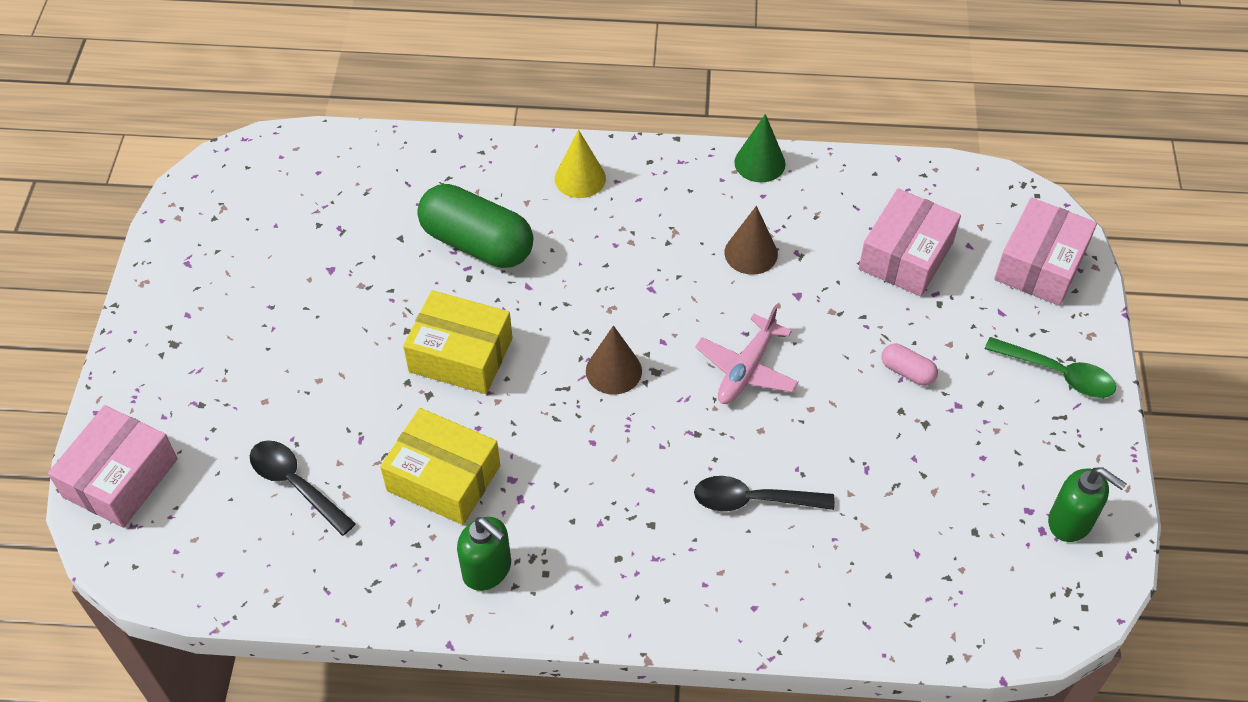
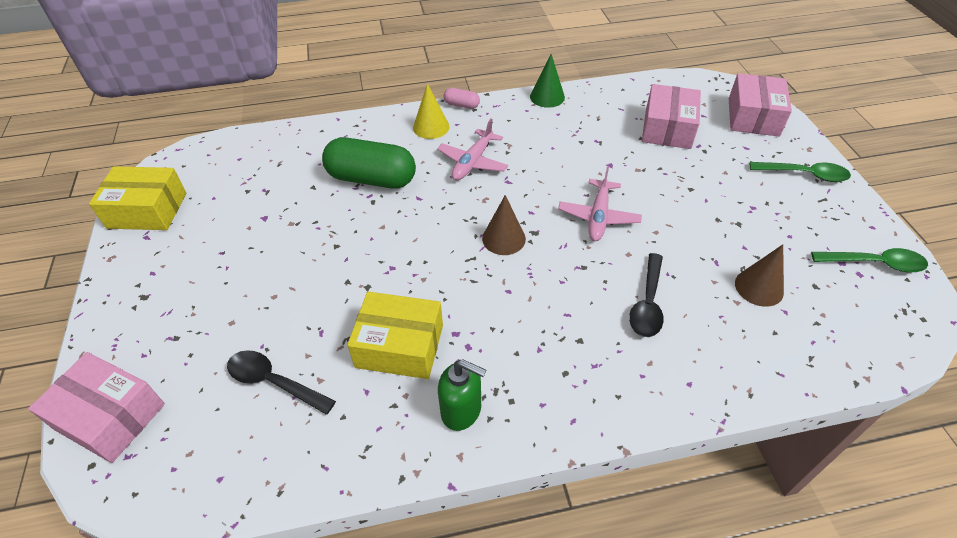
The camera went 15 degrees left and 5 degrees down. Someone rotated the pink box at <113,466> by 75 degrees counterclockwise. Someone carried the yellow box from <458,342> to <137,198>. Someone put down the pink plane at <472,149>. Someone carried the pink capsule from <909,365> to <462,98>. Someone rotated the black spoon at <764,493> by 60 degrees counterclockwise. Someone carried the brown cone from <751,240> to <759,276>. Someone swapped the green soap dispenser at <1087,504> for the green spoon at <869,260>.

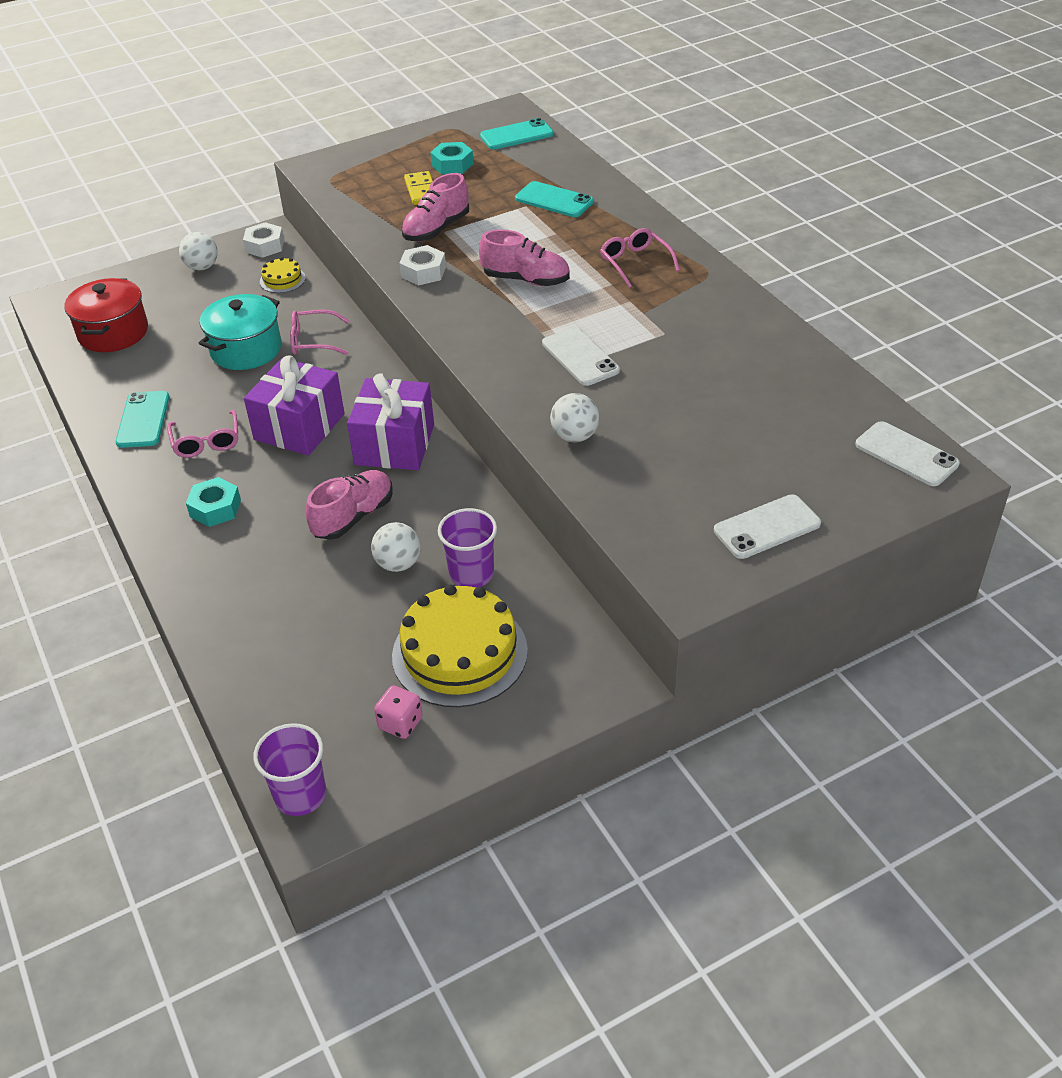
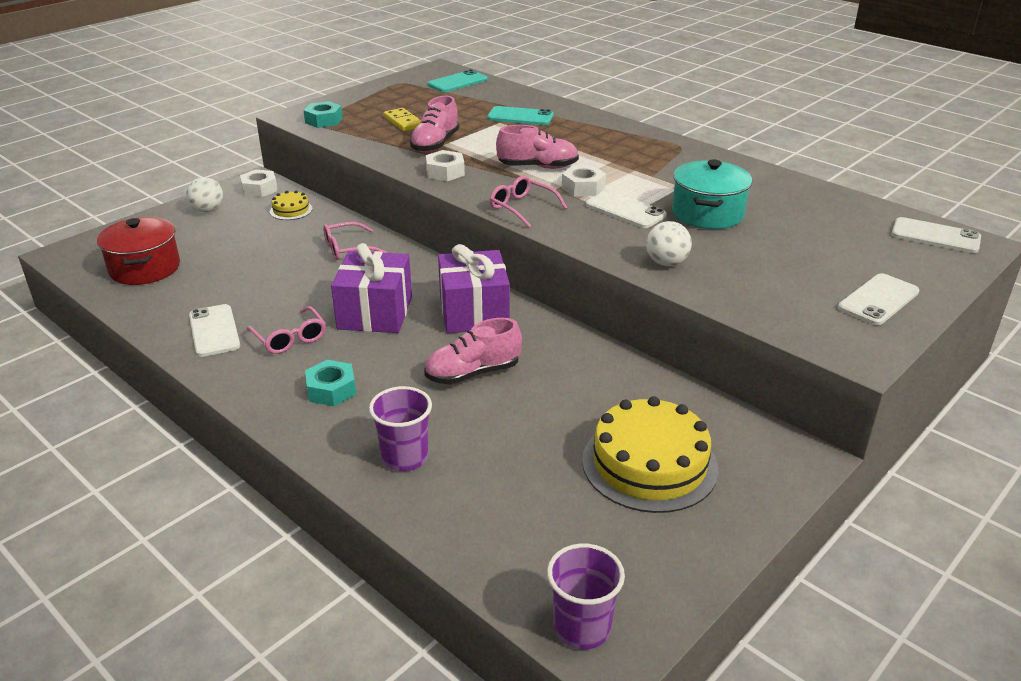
The camera went 20 degrees left and 10 degrees down. Someone repainted the turquoise phone at <142,419>, which became the white phone at <214,330>. Someone carried the turquoise nut from <452,158> to <323,114>. Someone carried the purple cup from <467,548> to <400,428>. Someone rotated the pink shoe at <349,505> by 135 degrees counterclockwise. Someone carried the pink glasses from <640,258> to <528,202>. Someone put down the white nut at <584,181>. Someone carried the turquoise pot from <240,332> to <712,194>. Someone took away the white ball at <396,547>. Someone took away the pink dice at <398,712>.

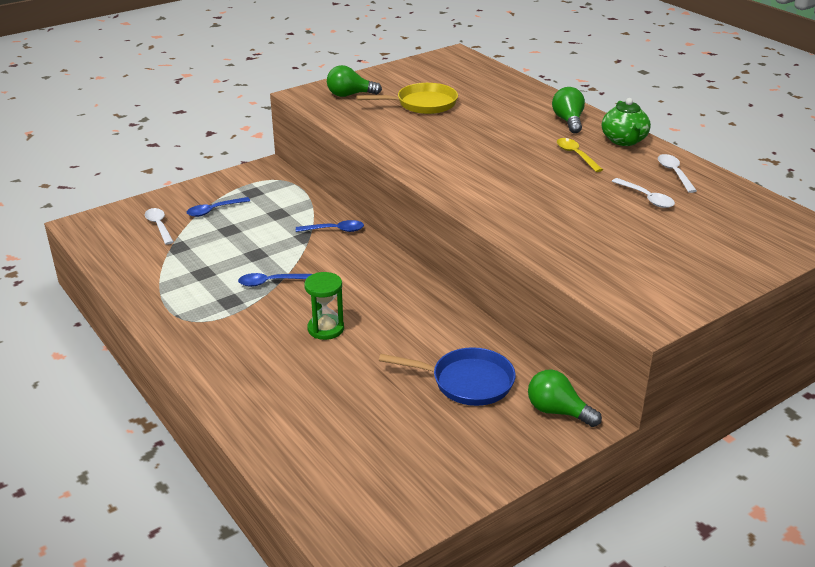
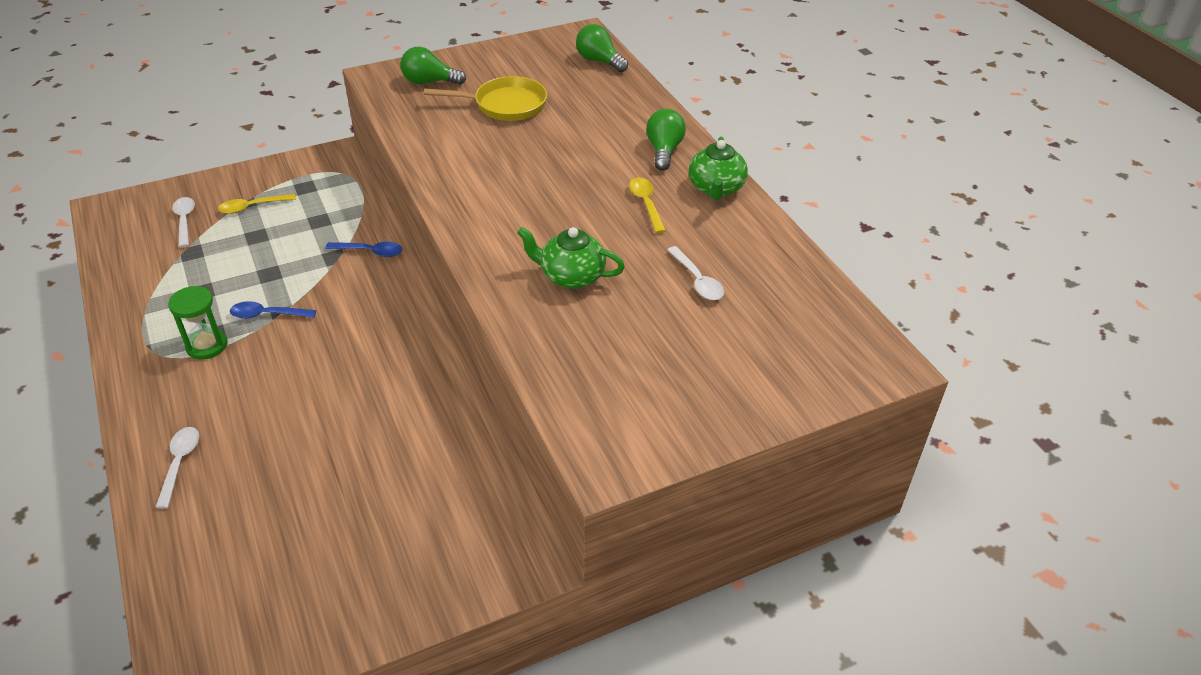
The camera went 10 degrees right and 10 degrees up. Someone carried the white spoon from <677,173> to <177,468>. Someone carried the green hourglass from <324,306> to <197,323>. Someone repainted the blue spoon at <218,207>, which became the yellow spoon at <257,204>. Someone put down the green teapot at <571,258>. Someone carried the green light bulb from <565,398> to <602,48>. Someone took away the blue pan at <447,376>.

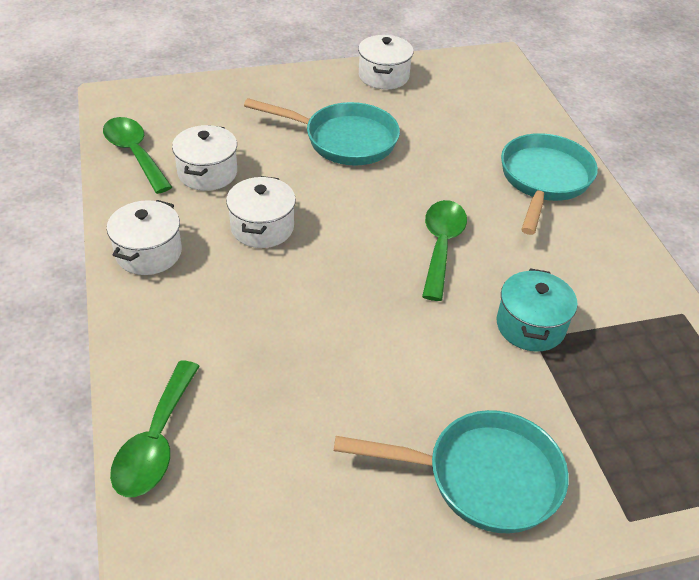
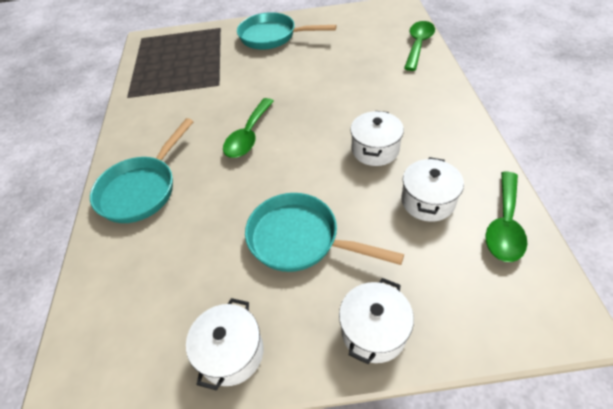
The camera went 165 degrees left and 5 degrees up. Someone carried the white pot from <144,237> to <376,321>. Someone rotated the green spoon at <137,155> by 45 degrees clockwise. Someone took away the turquoise pot at <537,310>.

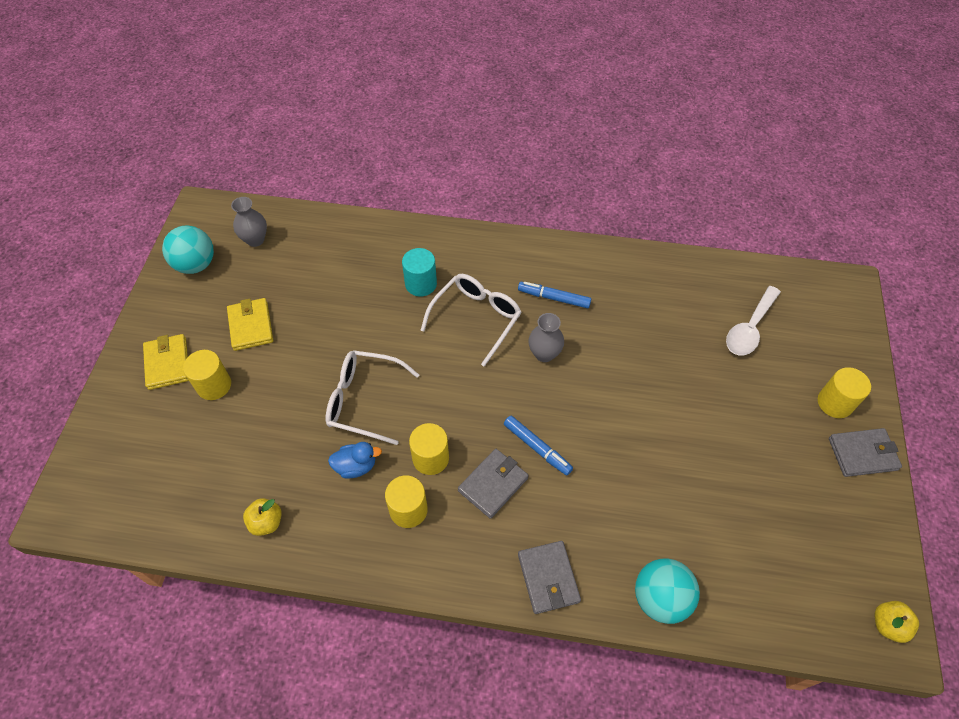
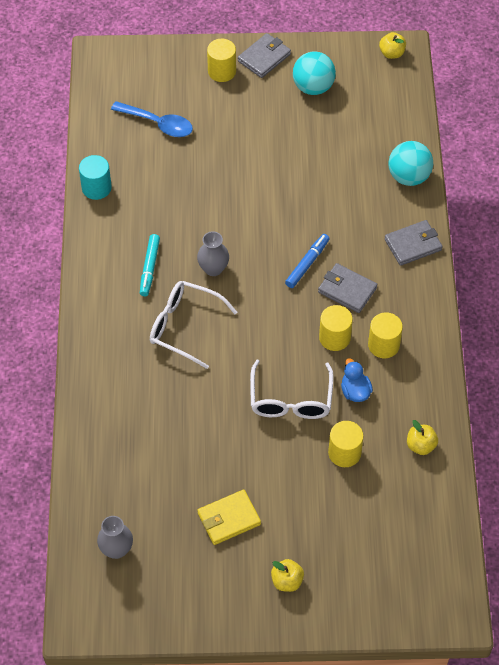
The camera went 100 degrees left and 0 degrees up. Someone carried the turquoise cylinder from <419,272> to <95,177>. Someone repainted the white spoon at <753,320>, which became the blue spoon at <152,119>. Someone repainted the blue marker at <554,295>, which became the turquoise marker at <150,265>. Someone rotated the grey wallet at <865,452> by 60 degrees clockwise. Someone swapped the yellow wallet at <166,362> for the yellow apple at <287,575>. Someone carried the turquoise ball from <188,250> to <314,73>. Someone carried the yellow cylinder from <207,375> to <346,444>.

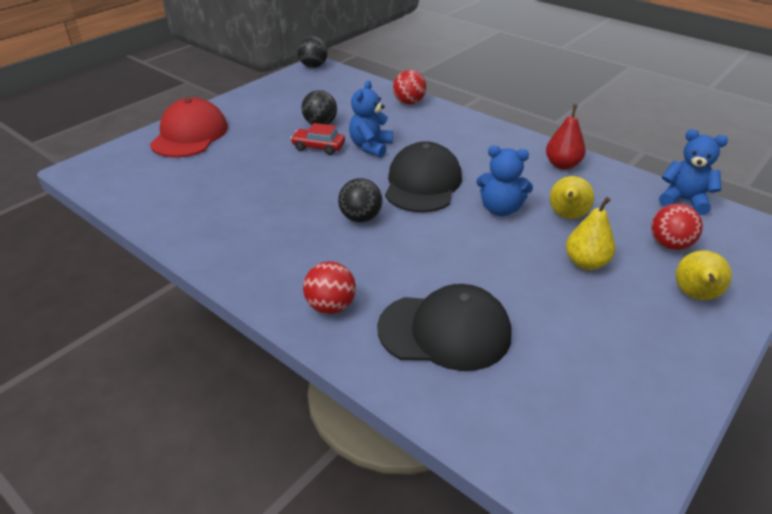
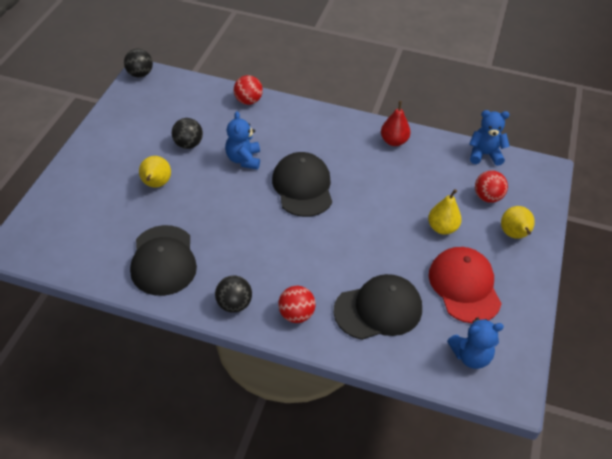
The camera went 25 degrees left and 10 degrees up. Someone put down the black cap at <163,260>. Someone carried the yellow pear from <572,197> to <155,172>. Someone carried the black ball from <360,200> to <233,294>. Someone carried the red cap from <189,128> to <465,285>. Someone carried the blue teddy bear from <504,181> to <475,343>. Someone took away the red car at <317,139>.

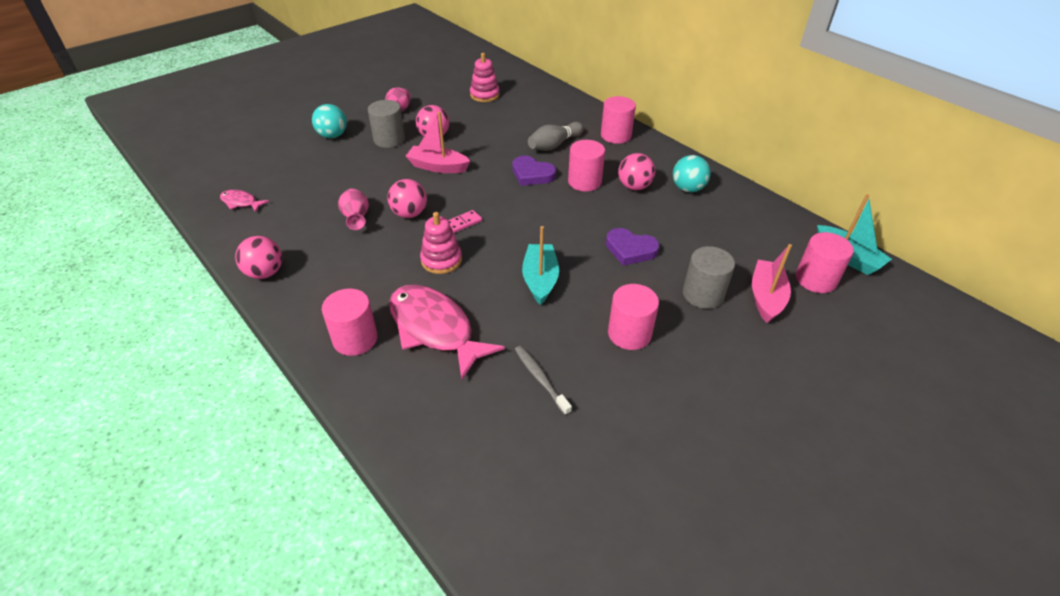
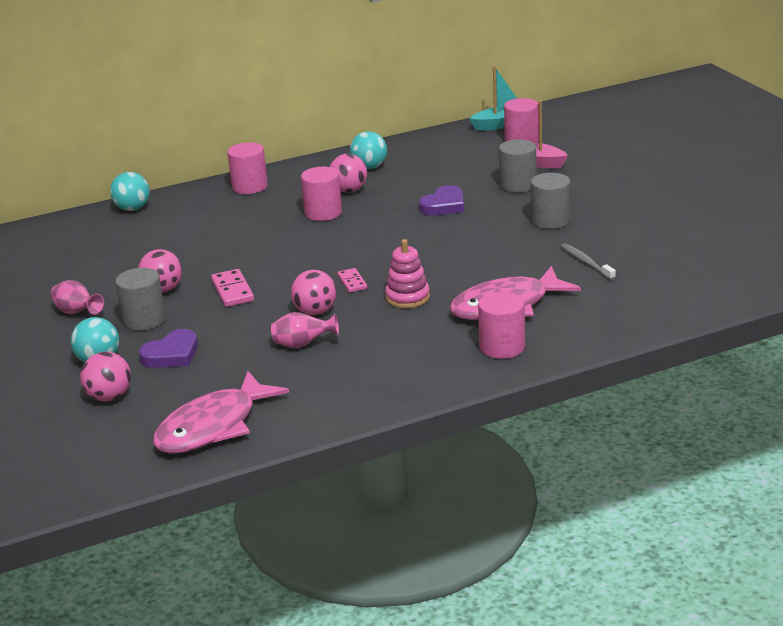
The camera went 70 degrees left and 15 degrees down. Someone carried the pink ball from <258,257> to <105,376>. Someone put down the turquoise ball at <130,191>. Someone carried the purple heart from <534,171> to <168,348>. Someone scaled the pink fish at <244,201> by 2.17. Someone swapped the pink boat at <438,142> for the pink domino at <232,288>. Someone repainted the pink cylinder at <633,317>, which became the grey cylinder at <550,201>. Someone rotated the grey toothbrush at <543,380> by 75 degrees clockwise. Someone took away the pink stacking toy at <485,77>. Someone took away the turquoise boat at <540,265>. Someone took away the grey bowling pin at <556,136>.

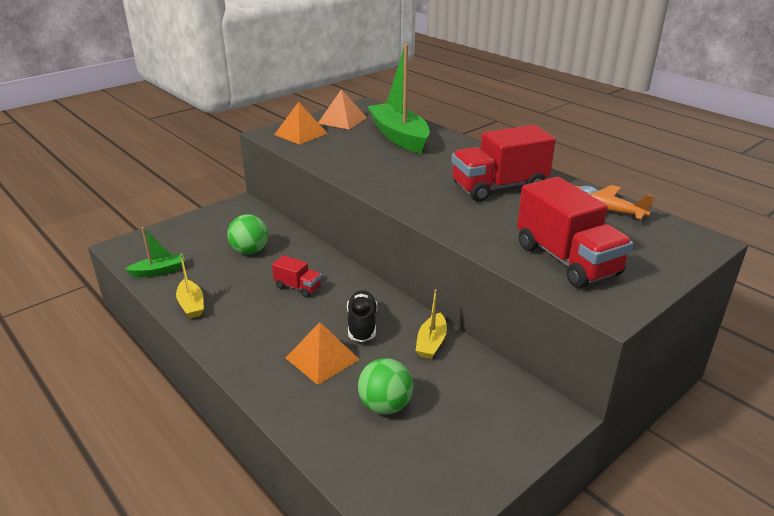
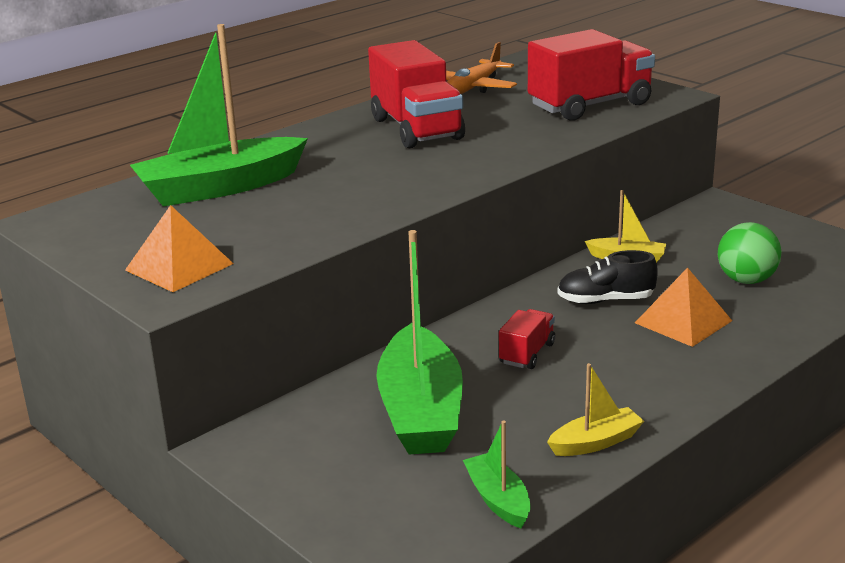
The camera went 90 degrees left and 5 degrees down. Someone swapped the green ball at <247,234> for the green boat at <419,342>. Someone took away the orange pyramid at <342,109>.

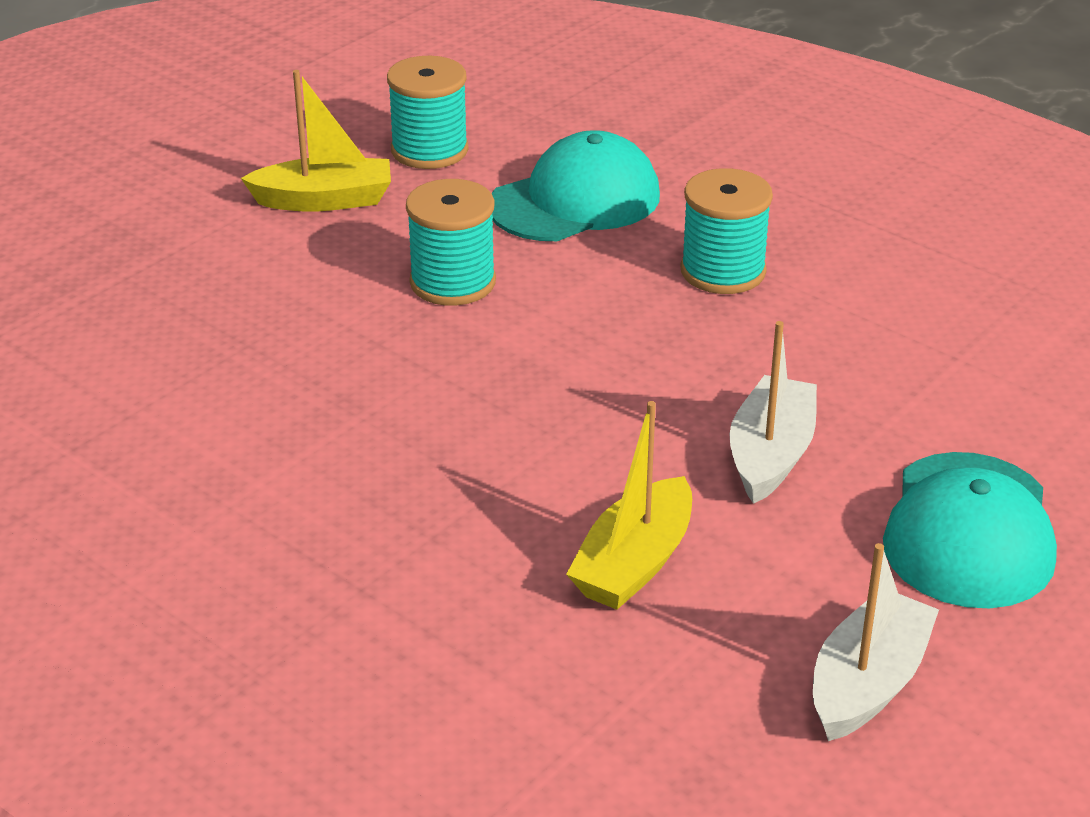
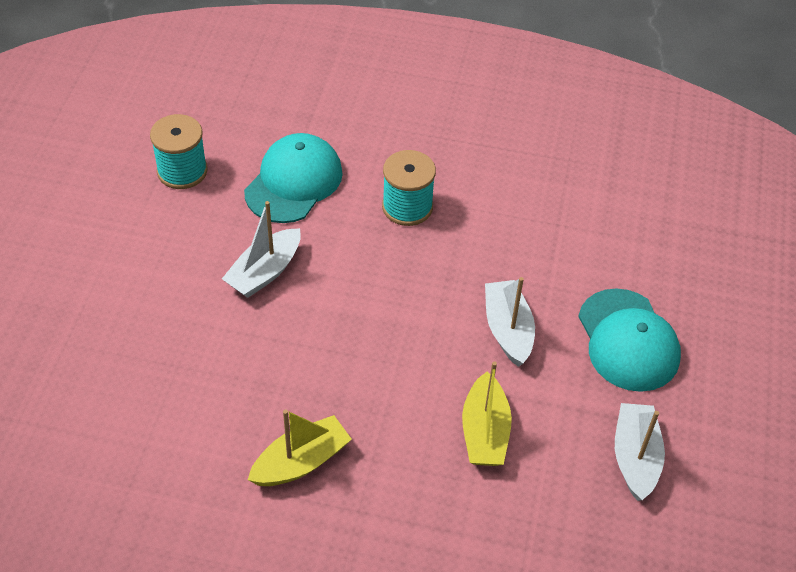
The camera went 30 degrees left and 15 degrees up. Someone swapped the turquoise spool at <451,242> for the white boat at <261,249>. Someone carried the yellow boat from <316,141> to <300,447>.

